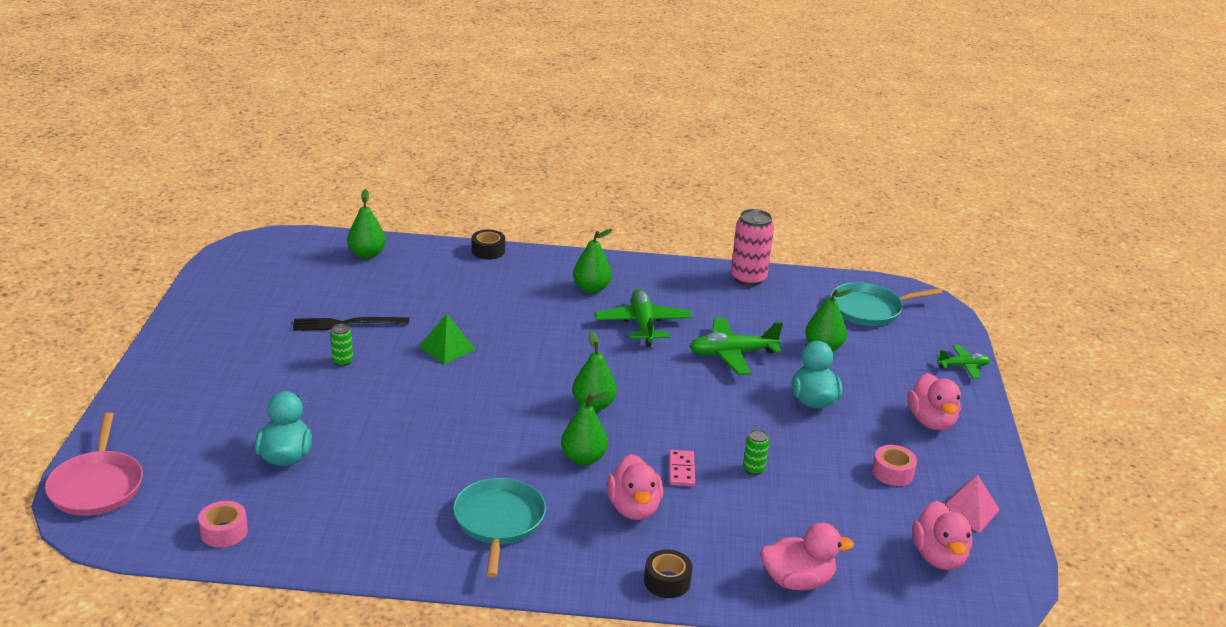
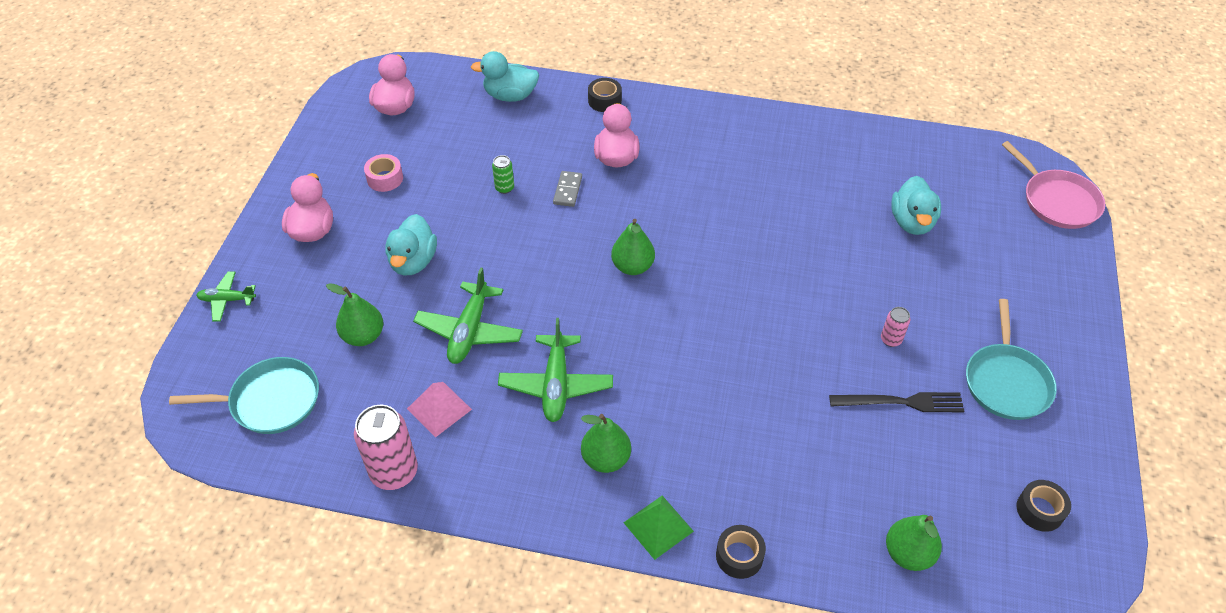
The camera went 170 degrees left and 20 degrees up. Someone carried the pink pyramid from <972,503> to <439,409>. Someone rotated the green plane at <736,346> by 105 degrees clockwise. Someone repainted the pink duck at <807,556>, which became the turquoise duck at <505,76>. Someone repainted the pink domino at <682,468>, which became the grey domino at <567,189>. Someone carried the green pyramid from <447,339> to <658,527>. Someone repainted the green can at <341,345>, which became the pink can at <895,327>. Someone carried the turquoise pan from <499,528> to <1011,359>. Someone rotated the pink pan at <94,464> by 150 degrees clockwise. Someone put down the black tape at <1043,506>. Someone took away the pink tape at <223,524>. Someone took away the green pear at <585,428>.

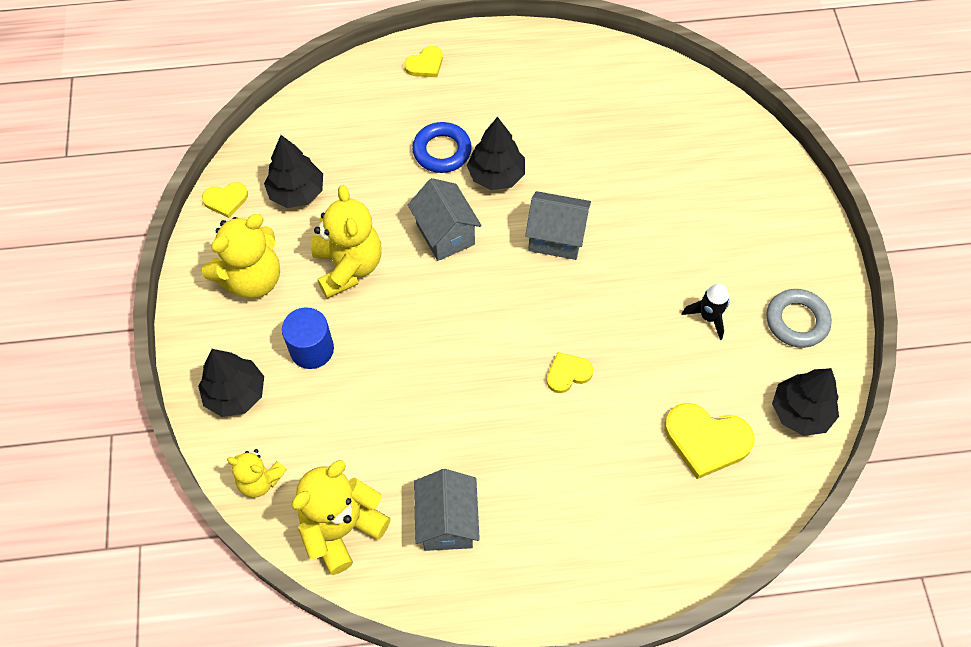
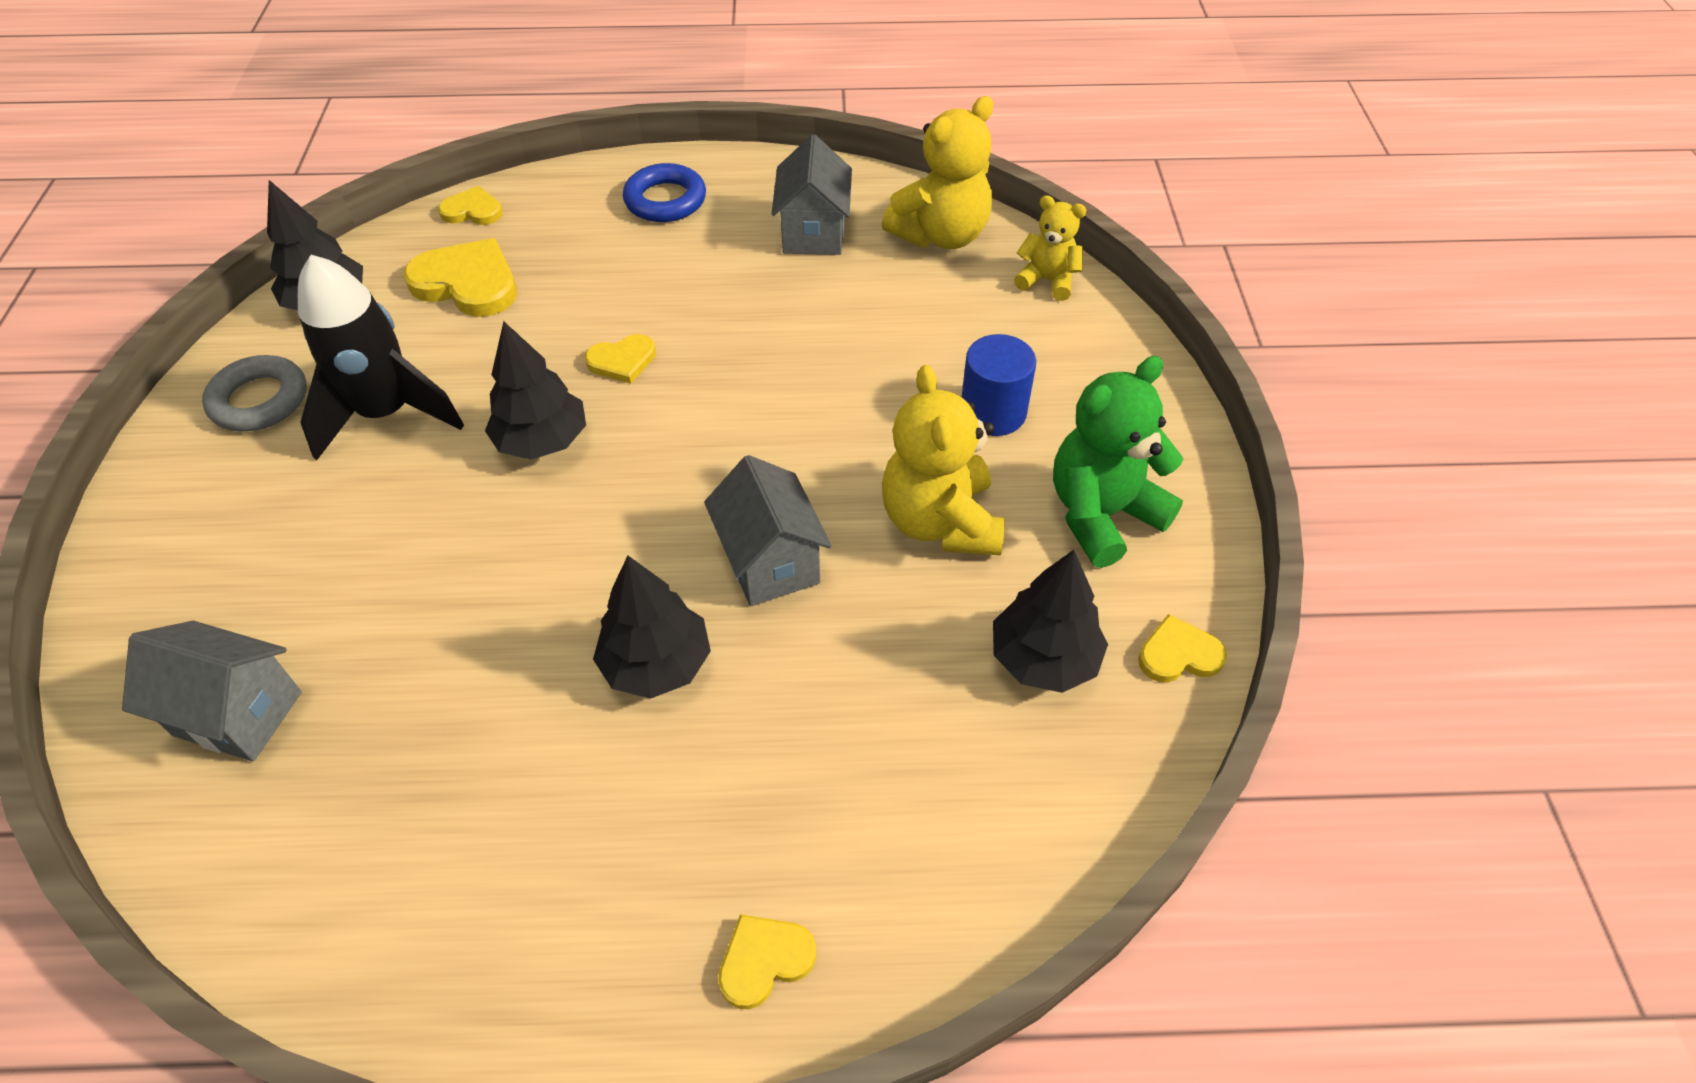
The camera went 175 degrees left and 10 degrees down. Someone carried the grey house from <558,225> to <212,691>. Someone scaled the black rocket at <706,312> by 1.96. Someone put down the yellow heart at <470,205>. Someone carried the black tree from <231,383> to <535,390>. Someone carried the blue ring from <442,147> to <664,192>. Someone repainted the yellow teddy bear at <241,256>, which became the green teddy bear at <1118,462>.

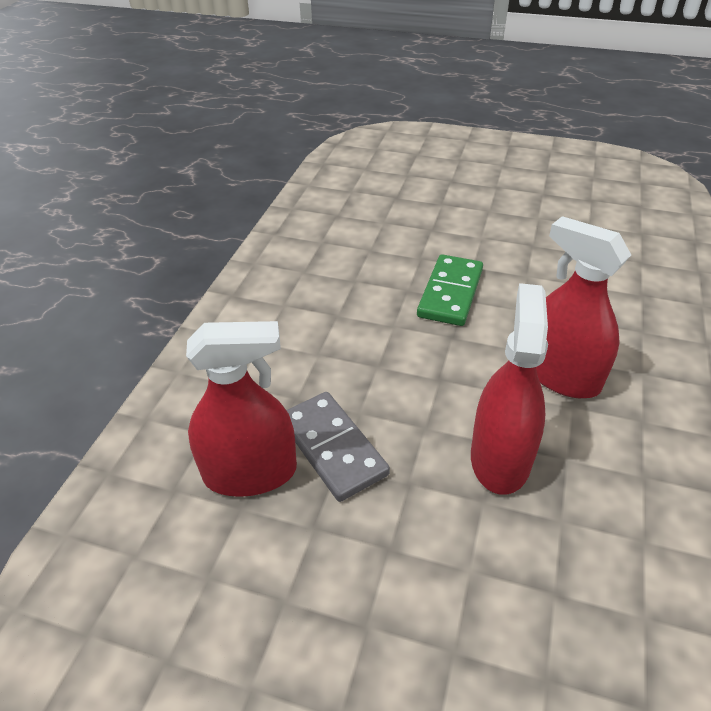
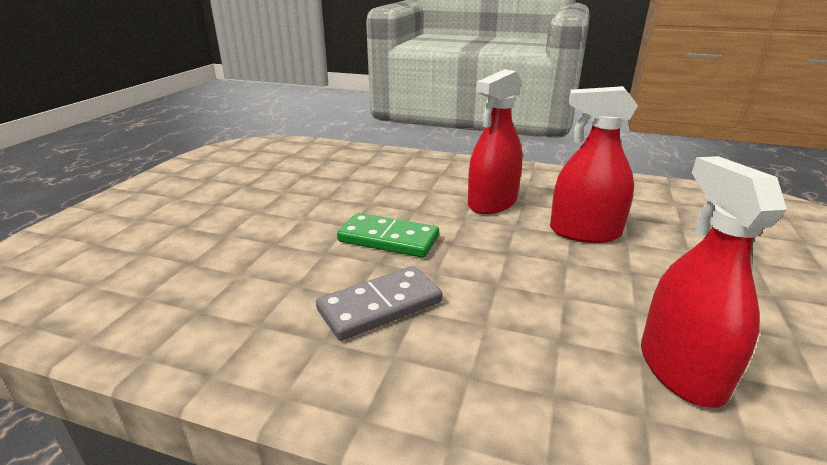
The camera went 90 degrees left and 15 degrees down. Someone carried the grey domino from <338,447> to <379,303>.

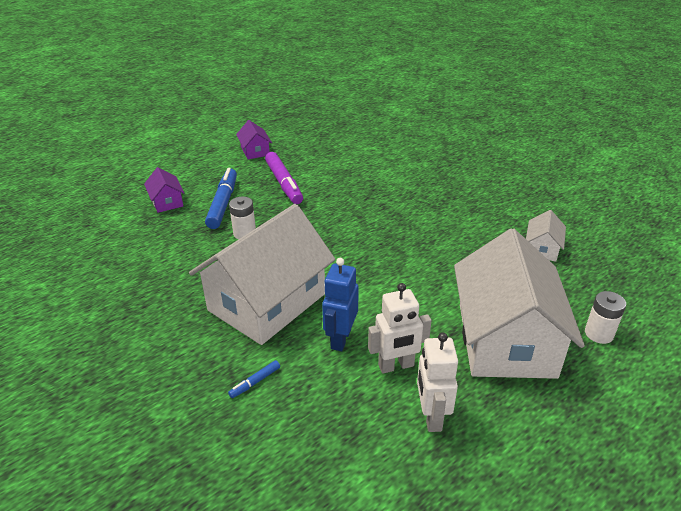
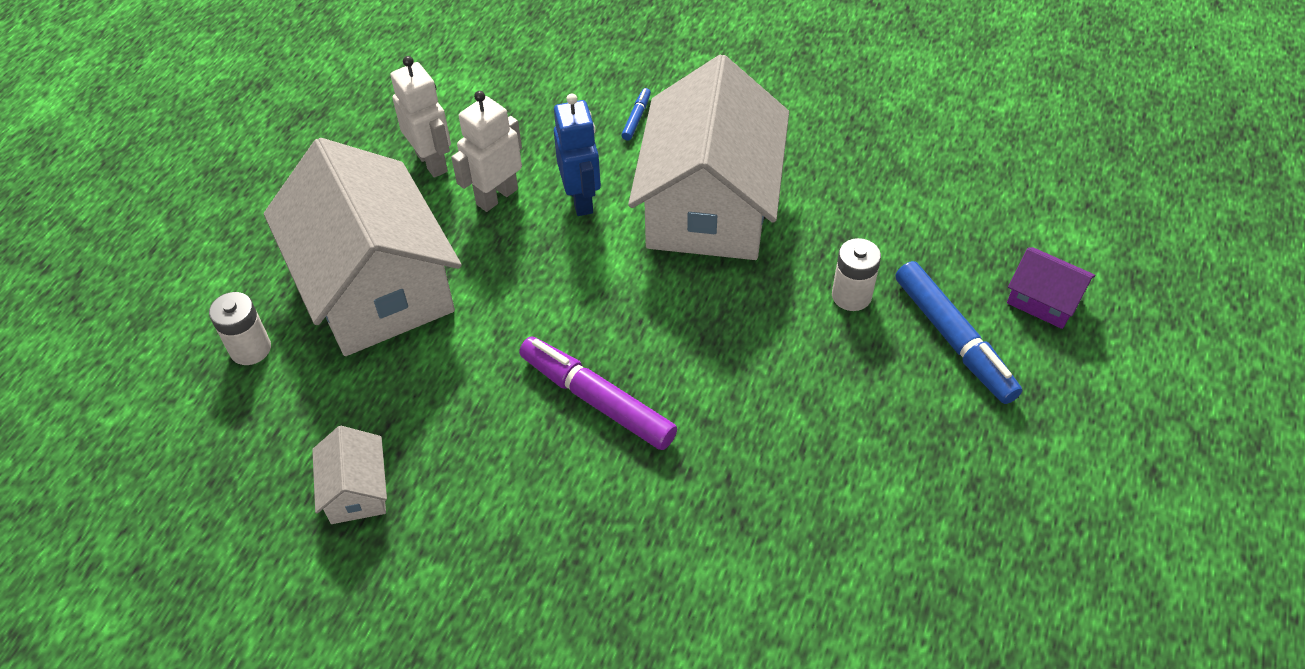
The camera went 150 degrees right and 15 degrees up. Someone carried the purple marker from <284,178> to <598,393>. Someone took away the purple house at <254,139>.

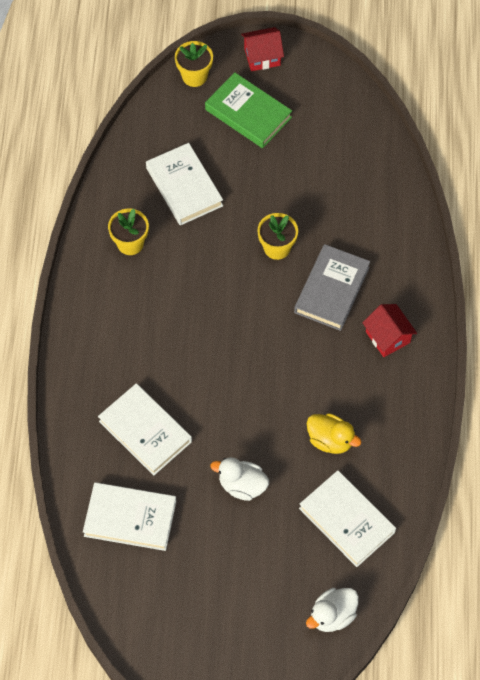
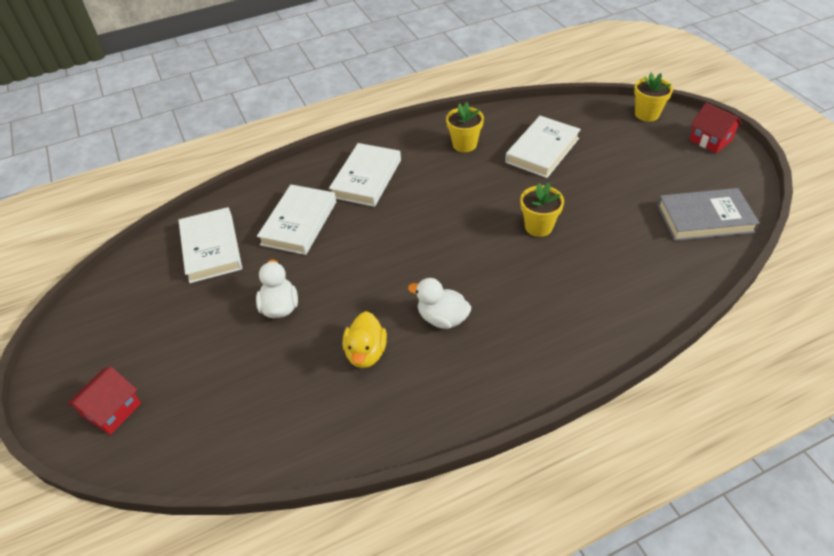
The camera went 65 degrees right and 15 degrees down. Someone carried the red house from <389,330> to <103,400>. Someone carried the white book from <347,518> to <365,175>. Someone carried the white duck from <332,610> to <439,303>. Someone carried the grey book from <332,287> to <708,214>. Someone took away the green book at <248,110>.

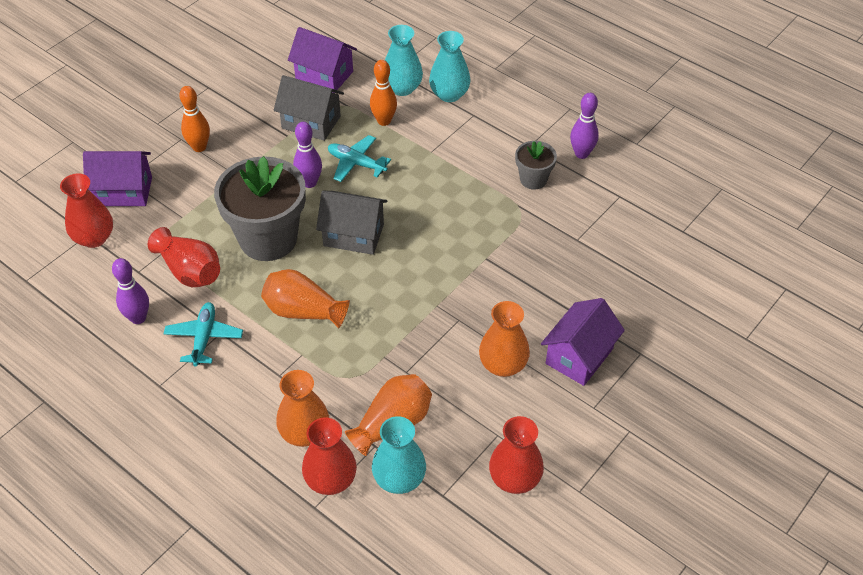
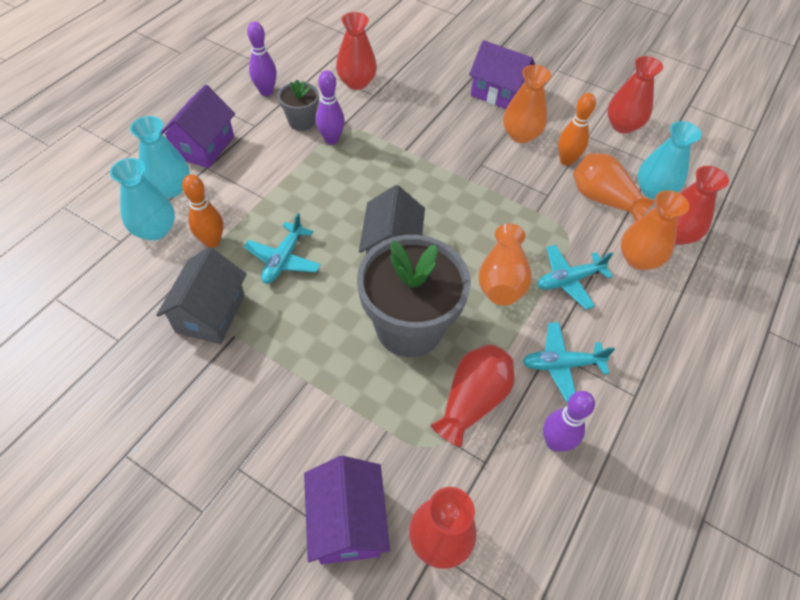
The camera went 100 degrees left and 5 degrees up. Someone carried the purple house from <322,60> to <198,127>. Someone carried the purple bowling pin from <307,155> to <330,107>. Someone put down the red vase at <356,51>. Someone put down the turquoise plane at <575,277>. Someone carried the orange bowling pin from <194,119> to <577,129>.

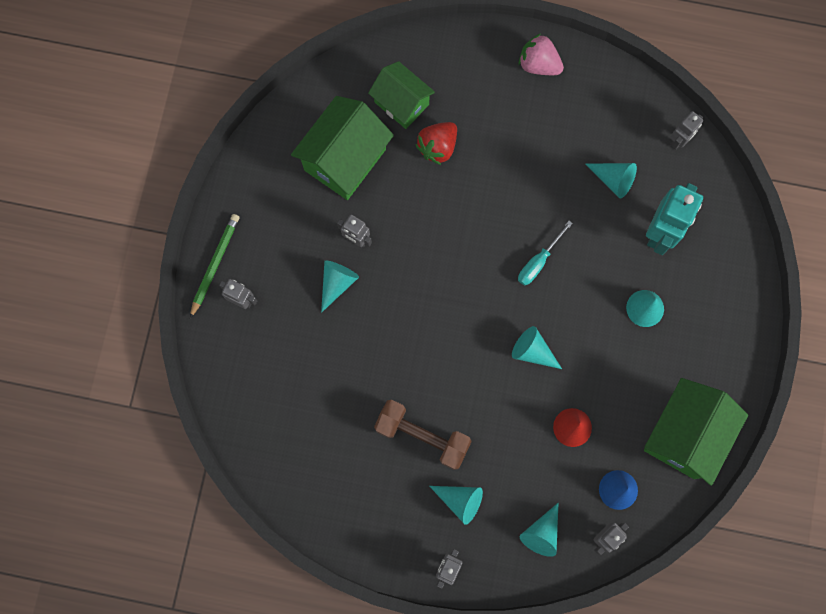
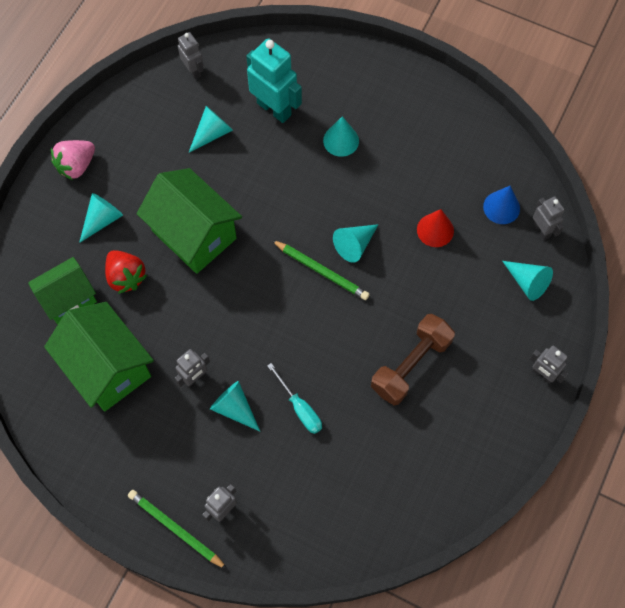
The camera went 75 degrees left and 10 degrees down. Someone carried the turquoise cone from <456,505> to <101,218>. Someone carried the green house from <696,432> to <189,221>. Someone carried the turquoise screwdriver from <545,253> to <294,398>. Someone put down the green pencil at <321,270>.

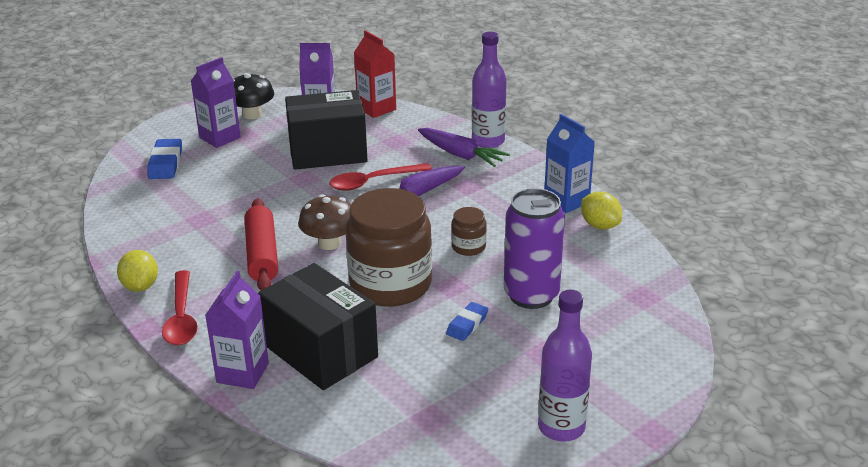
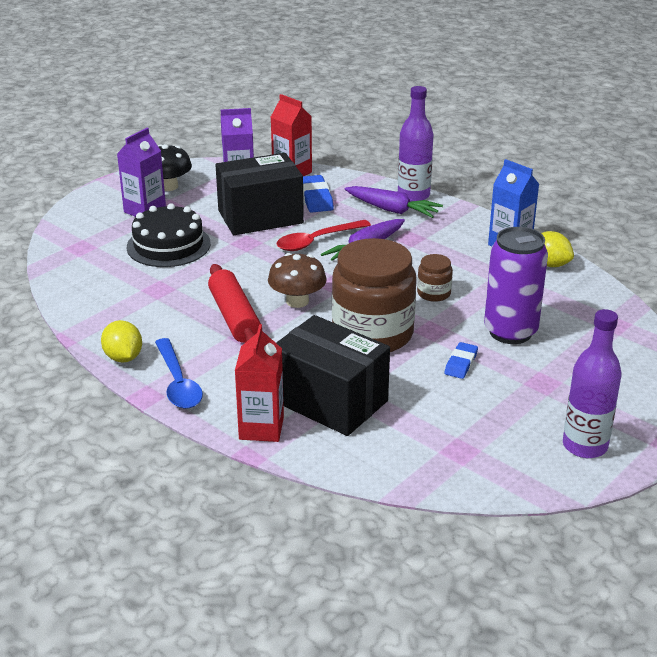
The camera went 10 degrees left and 0 degrees up. Someone put down the black cake at <169,235>. Someone repainted the red spoon at <180,307>, which became the blue spoon at <179,373>. Someone repainted the purple carton at <237,329>, which became the red carton at <259,383>. Someone carried the blue eraser from <164,159> to <318,194>.

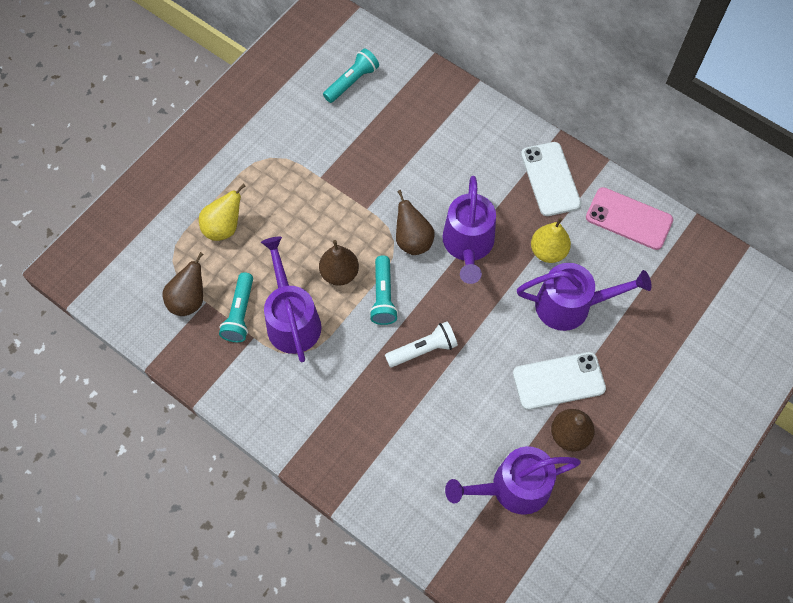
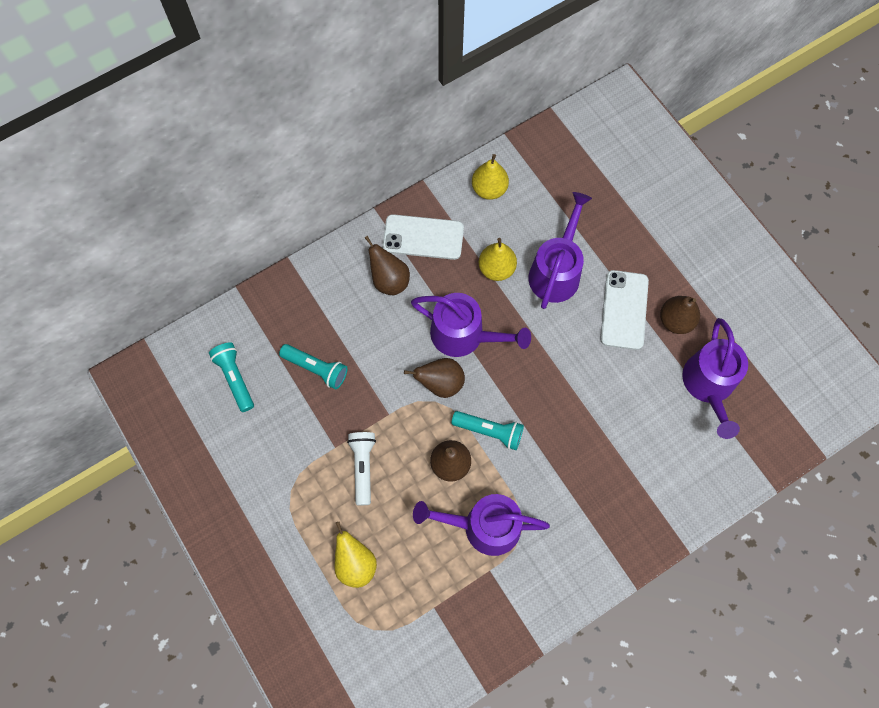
The camera went 70 degrees left and 5 degrees up. Someone carried the turquoise flashlight from <236,307> to <313,366>. Someone carried the white flashlight from <421,344> to <361,468>. Someone carried the brown pear from <183,284> to <387,265>. Someone swapped the pink phone at <629,218> for the yellow pear at <490,177>.

